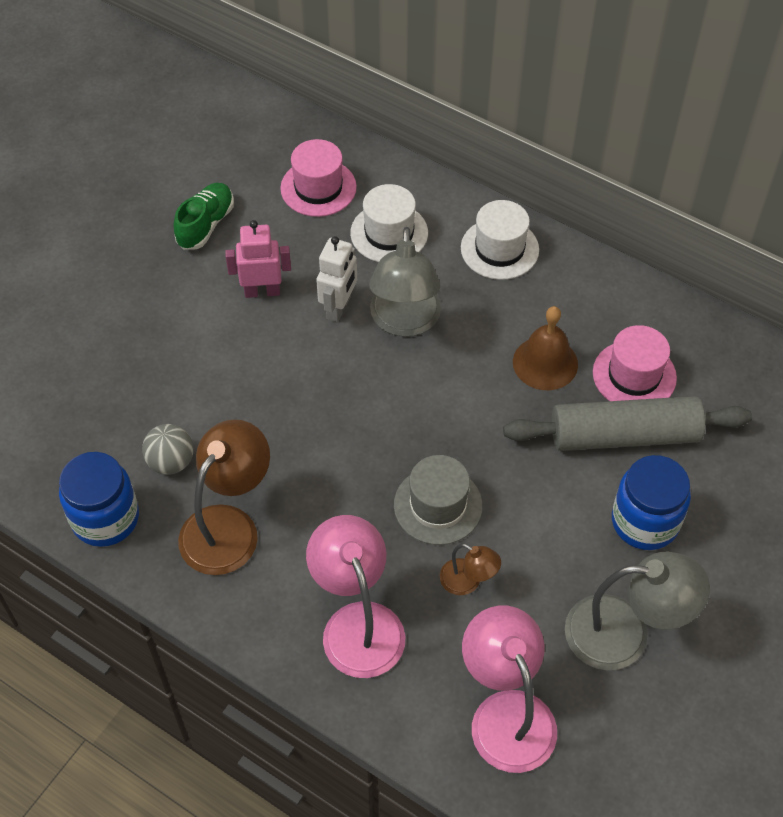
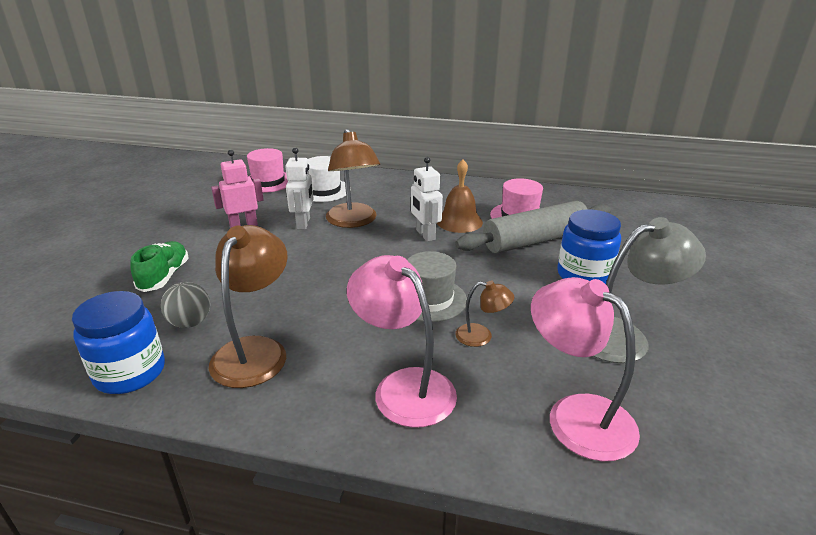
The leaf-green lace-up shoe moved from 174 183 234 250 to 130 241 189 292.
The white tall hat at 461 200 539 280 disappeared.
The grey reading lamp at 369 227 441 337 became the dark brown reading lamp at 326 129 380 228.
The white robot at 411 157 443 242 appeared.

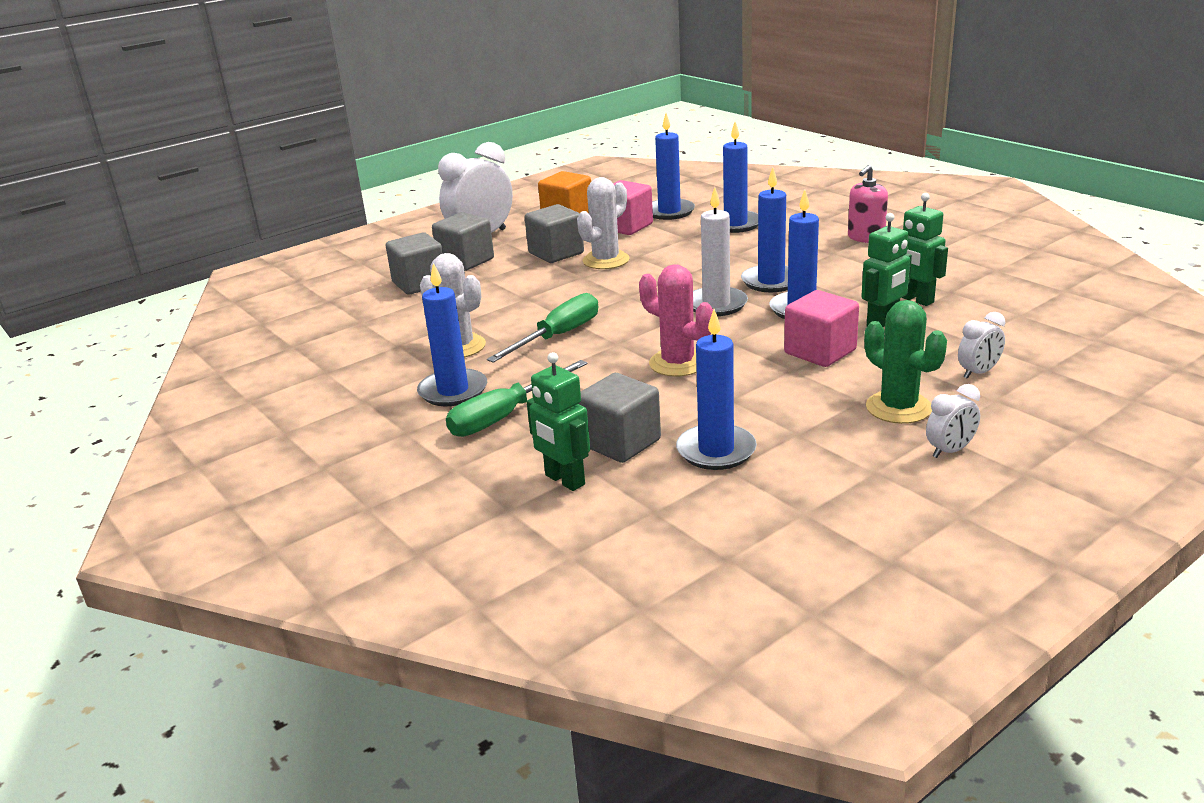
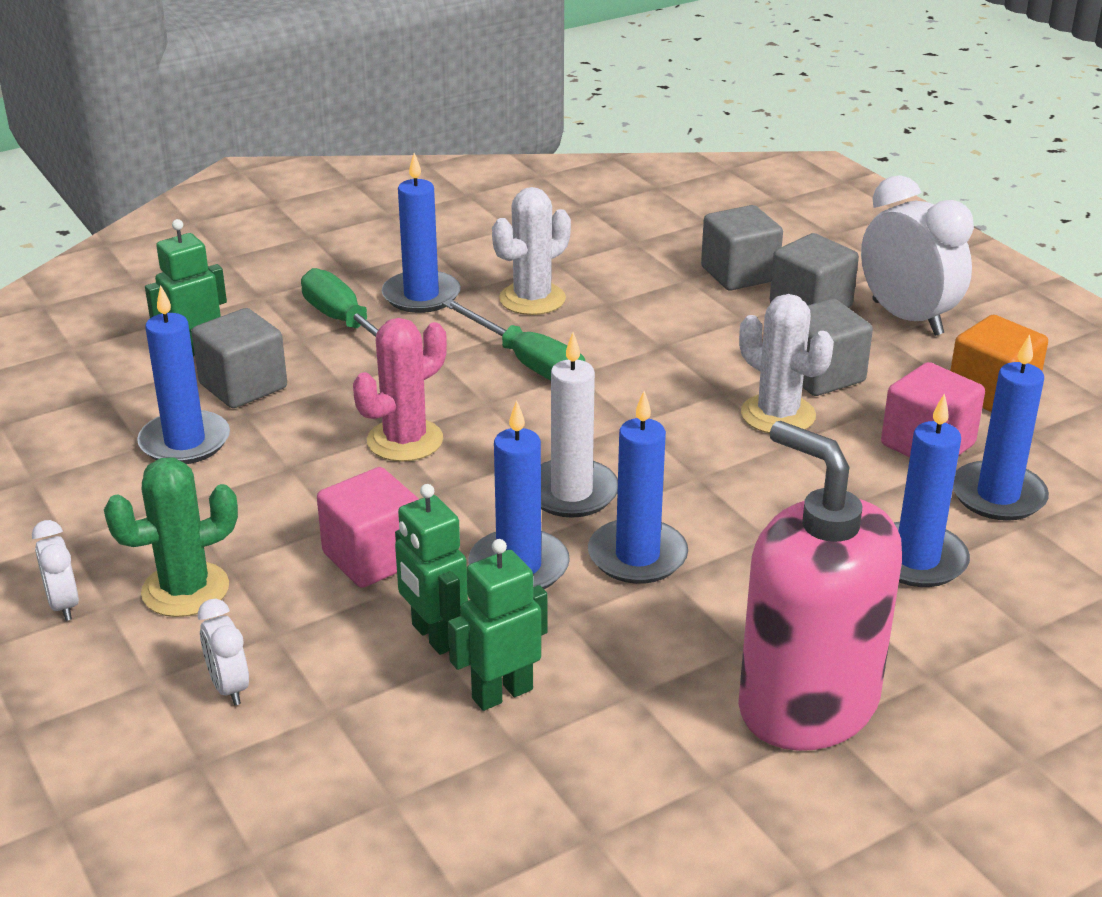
The pink soap pump at 848 165 888 243 changed to 2.06 times the size.

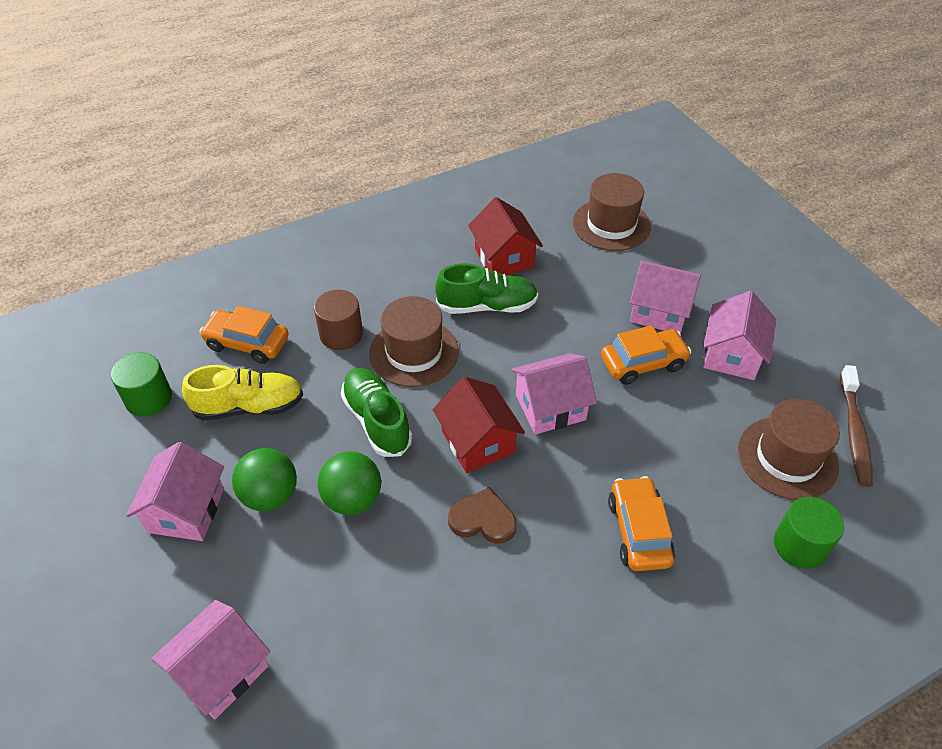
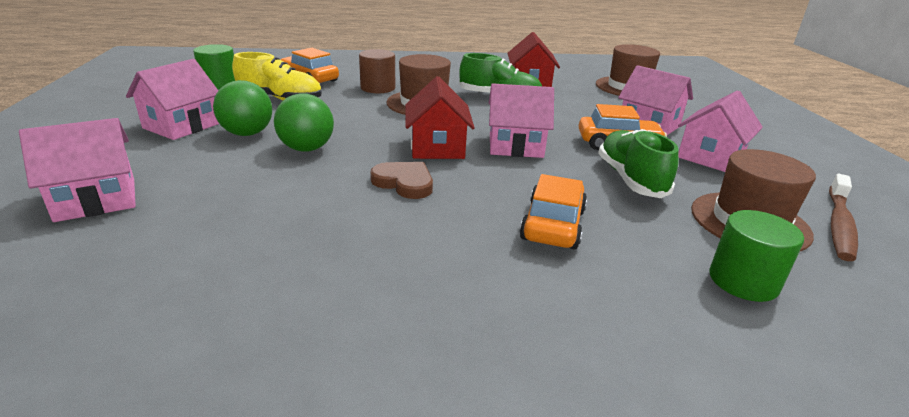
The leaf-green lace-up shoe moved from 341 368 412 457 to 598 129 679 198.

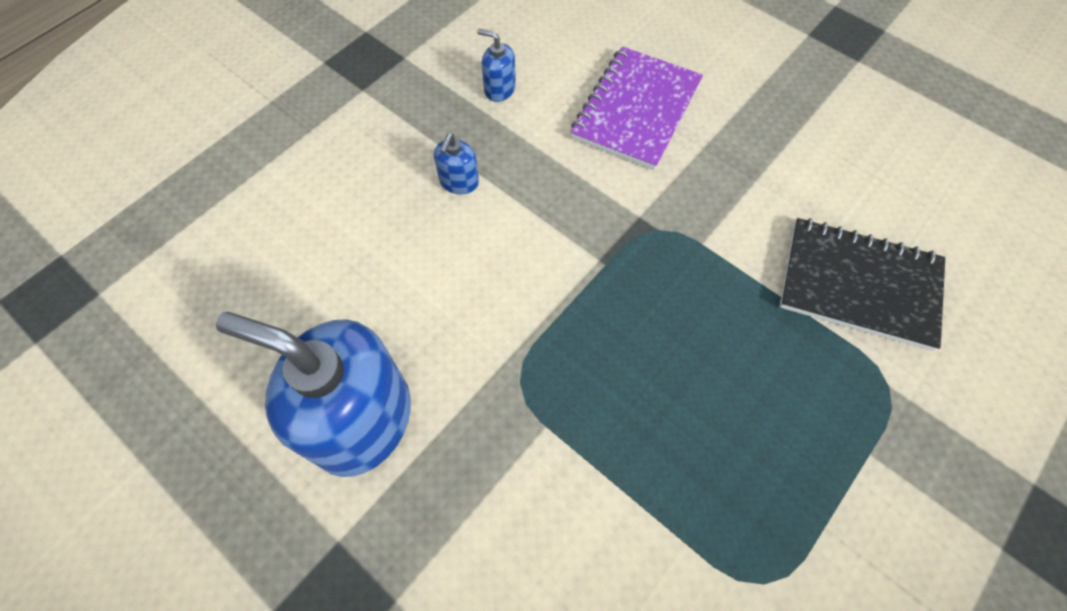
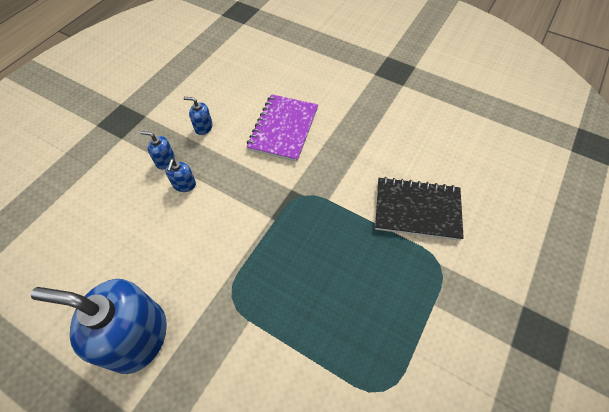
The blue soap pump at 140 131 175 169 appeared.

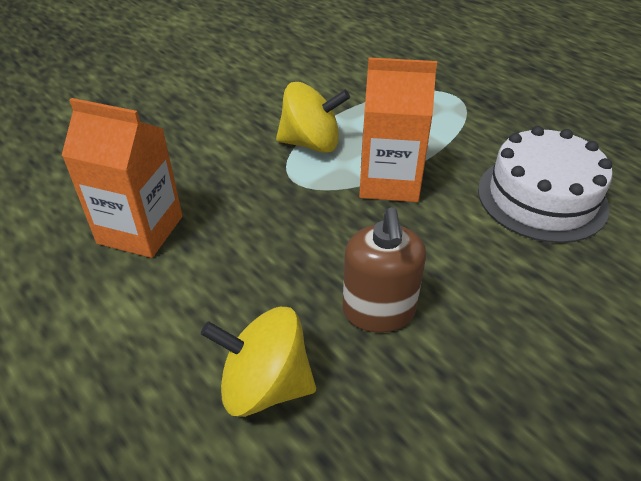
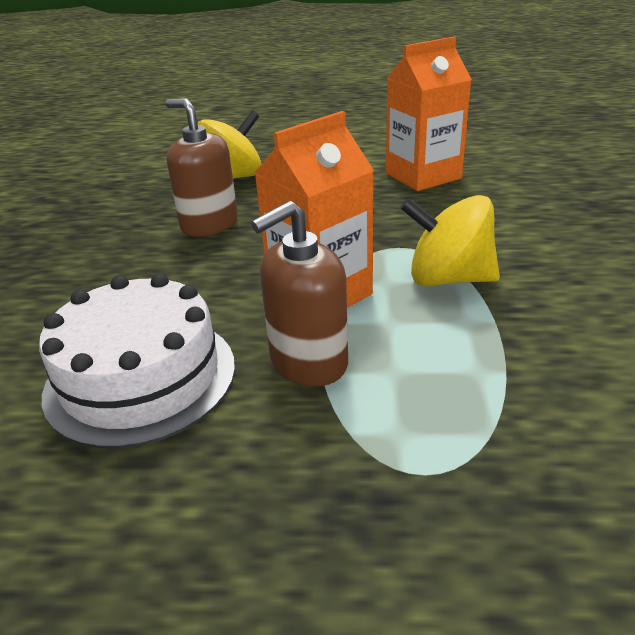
The golden toy top at 276 82 350 153 turned 60 degrees clockwise.
The dark brown soap pump at 251 201 348 386 appeared.

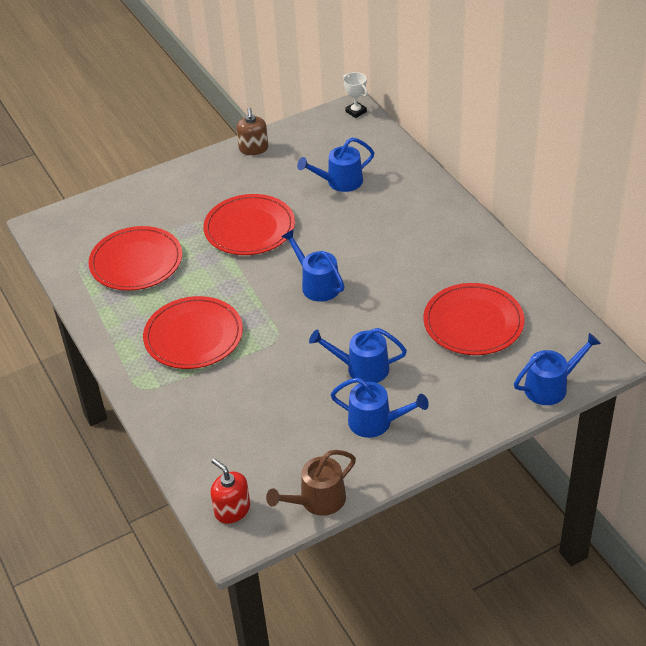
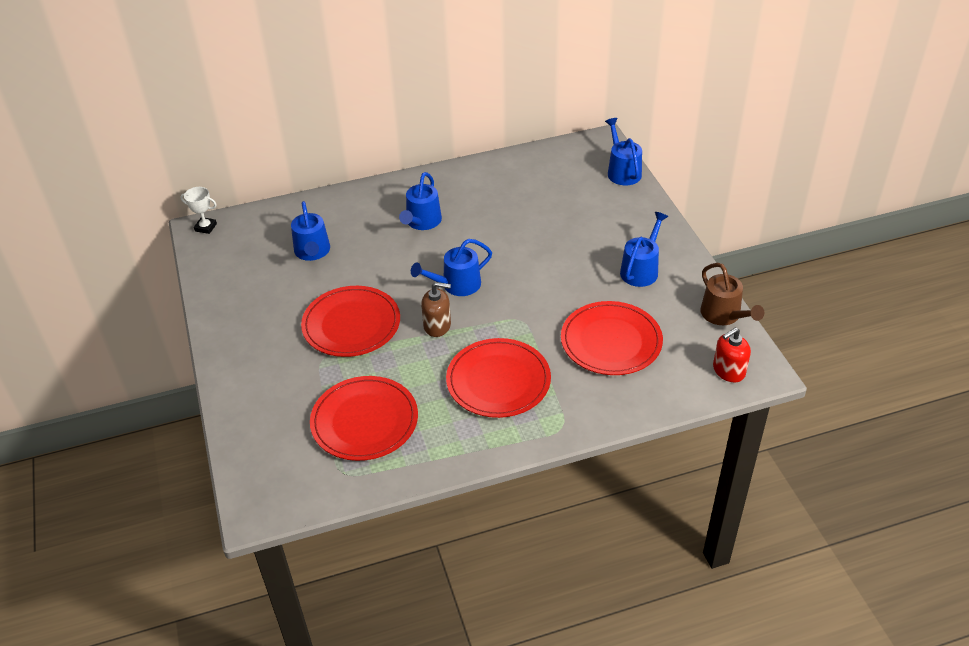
The white trophy at 343 72 368 118 turned 45 degrees clockwise.
The dark brown soap pump moved from 236 108 268 155 to 421 282 451 337.
The red plate moved from 423 283 525 355 to 561 301 663 375.
The blue watering pot moved from 309 328 407 383 to 399 172 442 230.

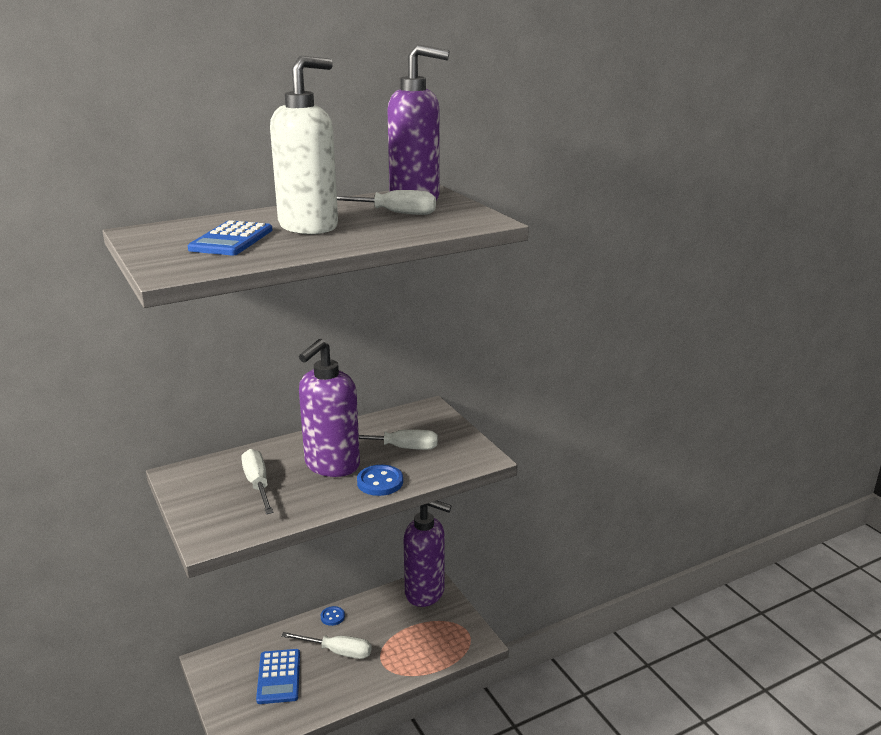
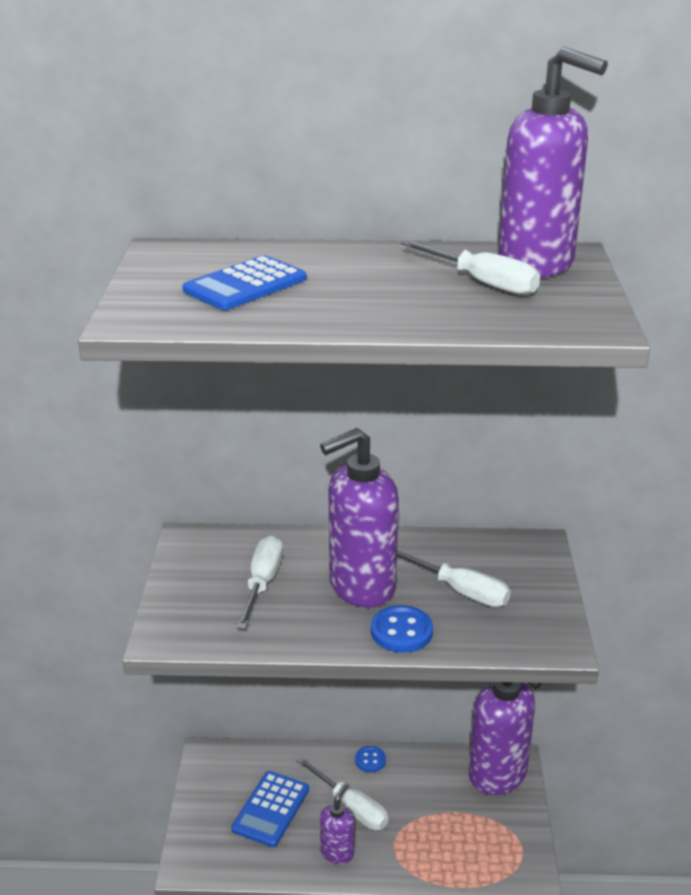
The white soap pump at 270 56 338 234 disappeared.
The royal purple soap pump at 320 784 354 864 appeared.

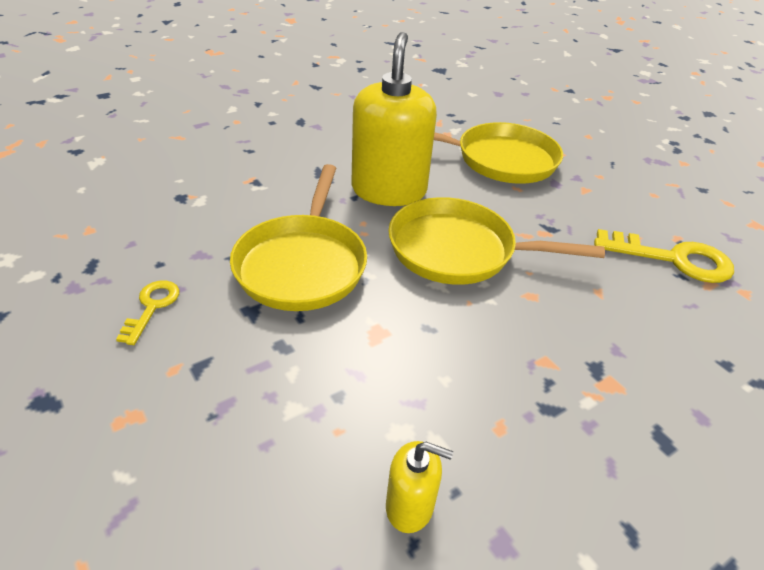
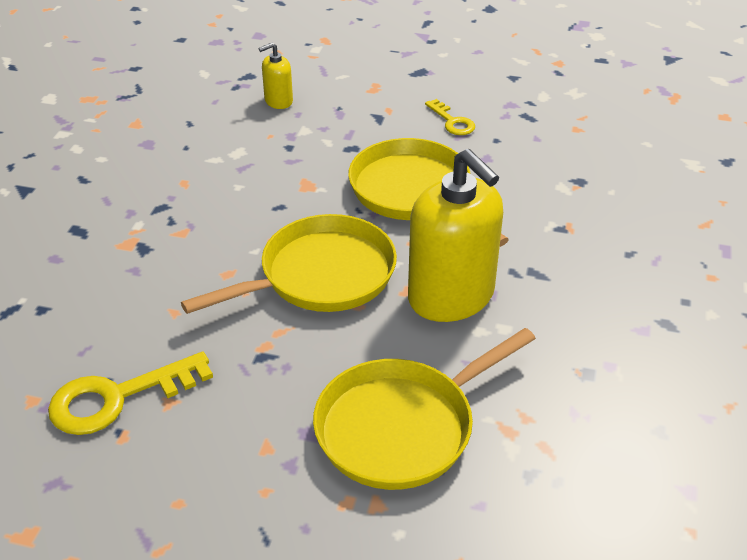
The golden soap pump moved from 386 441 453 533 to 258 43 293 109.

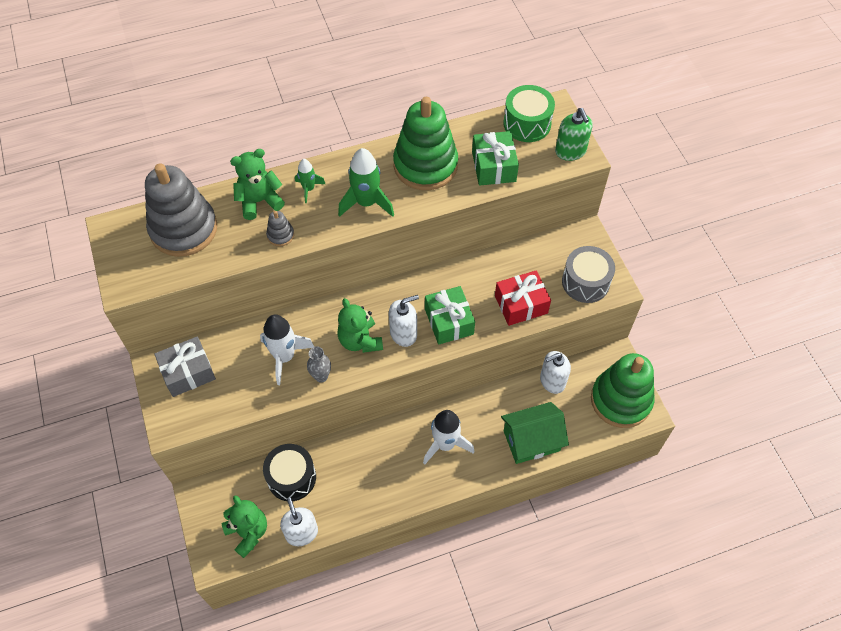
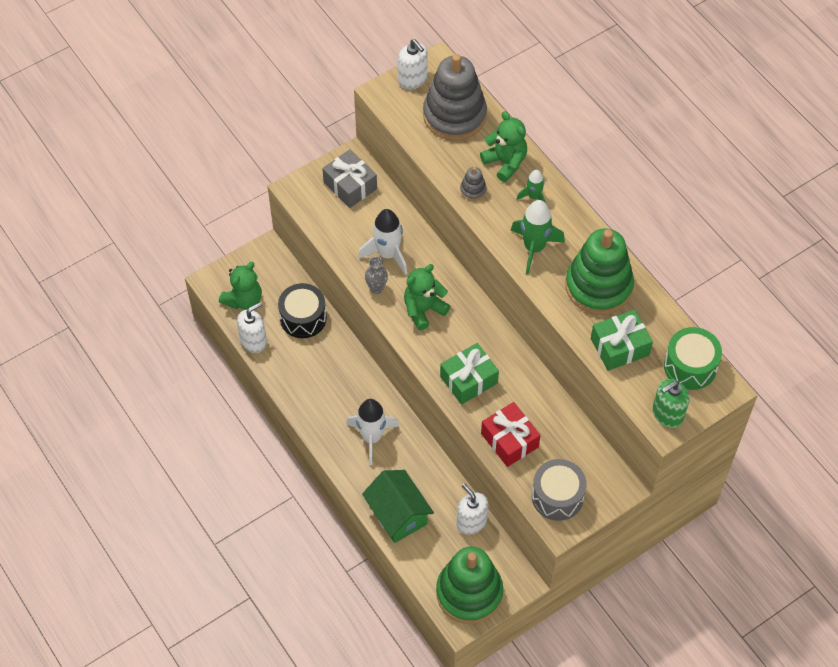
The white soap pump moved from 389 295 419 347 to 398 39 428 90.

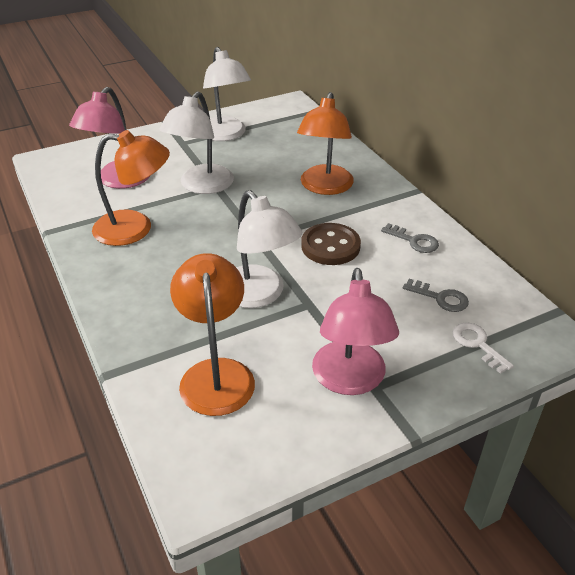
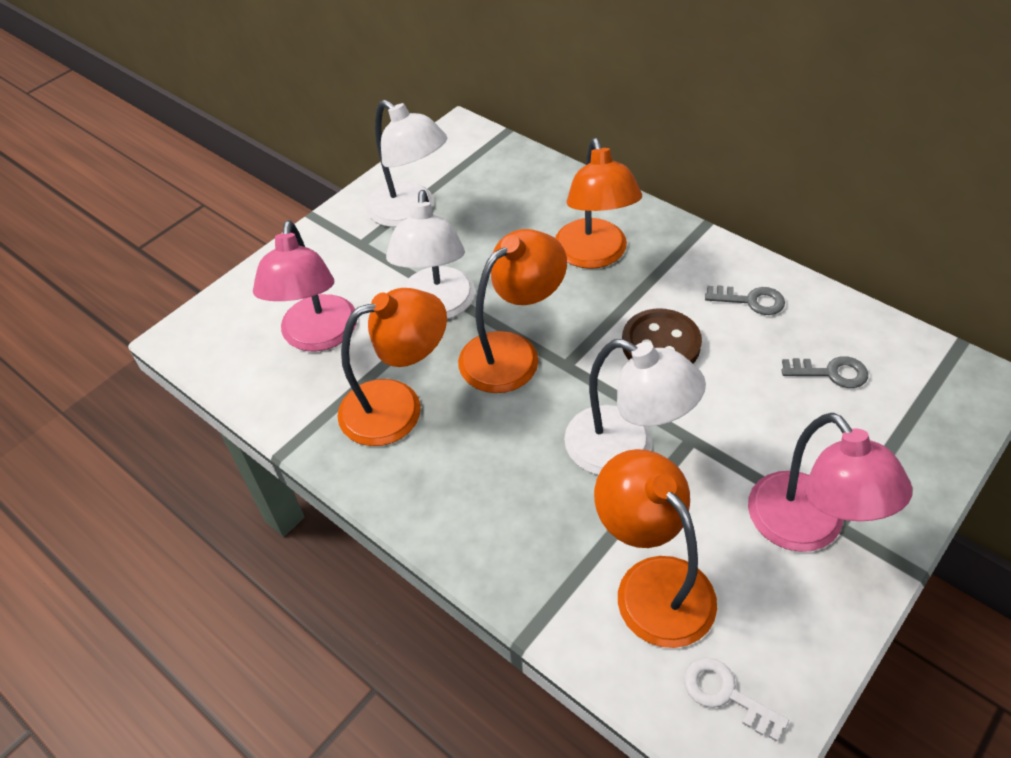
The white door key moved from 453 323 514 374 to 684 657 789 741.
The bright orange reading lamp at 458 229 567 393 appeared.

